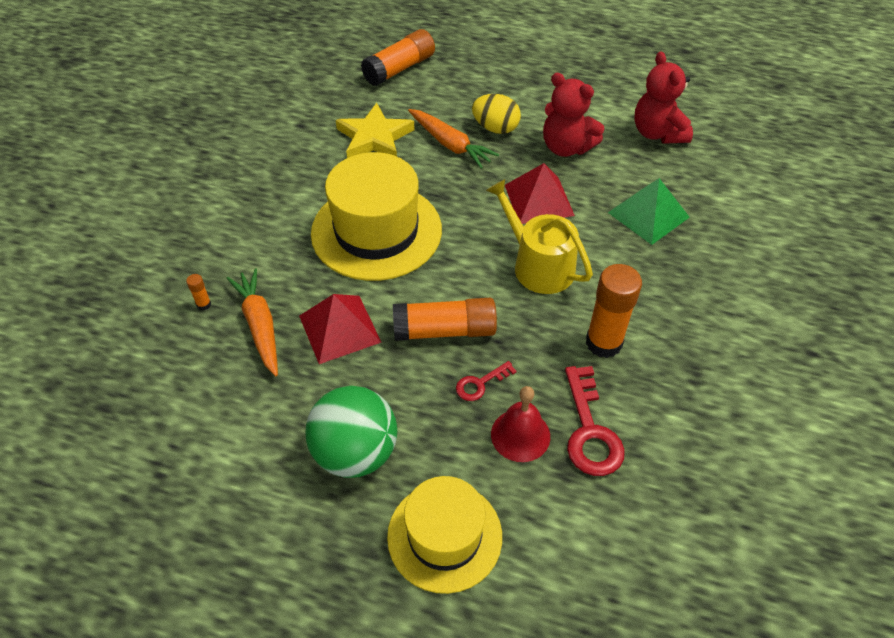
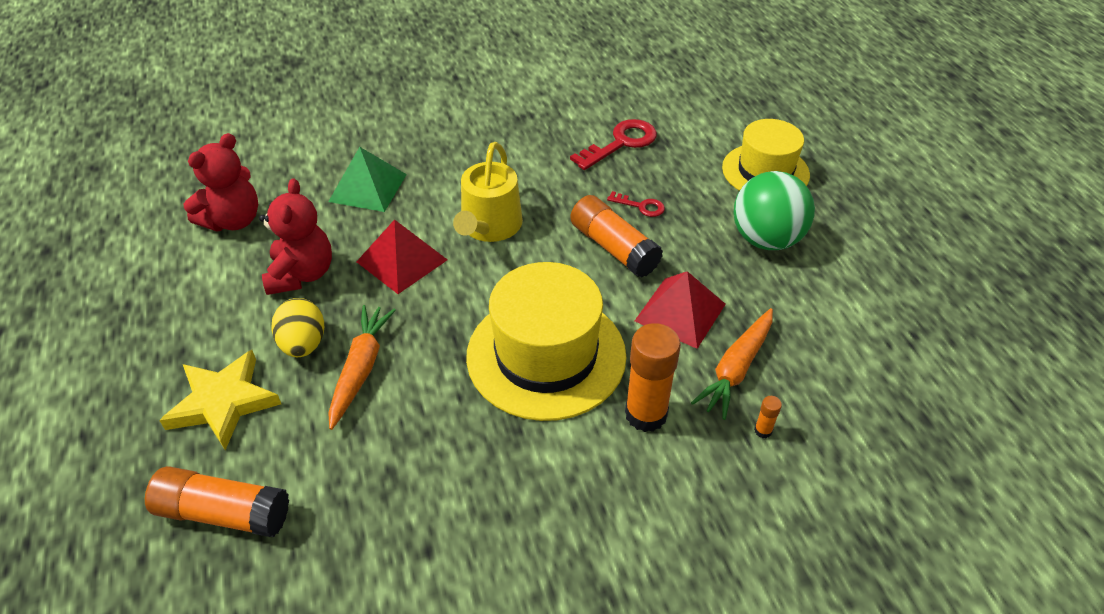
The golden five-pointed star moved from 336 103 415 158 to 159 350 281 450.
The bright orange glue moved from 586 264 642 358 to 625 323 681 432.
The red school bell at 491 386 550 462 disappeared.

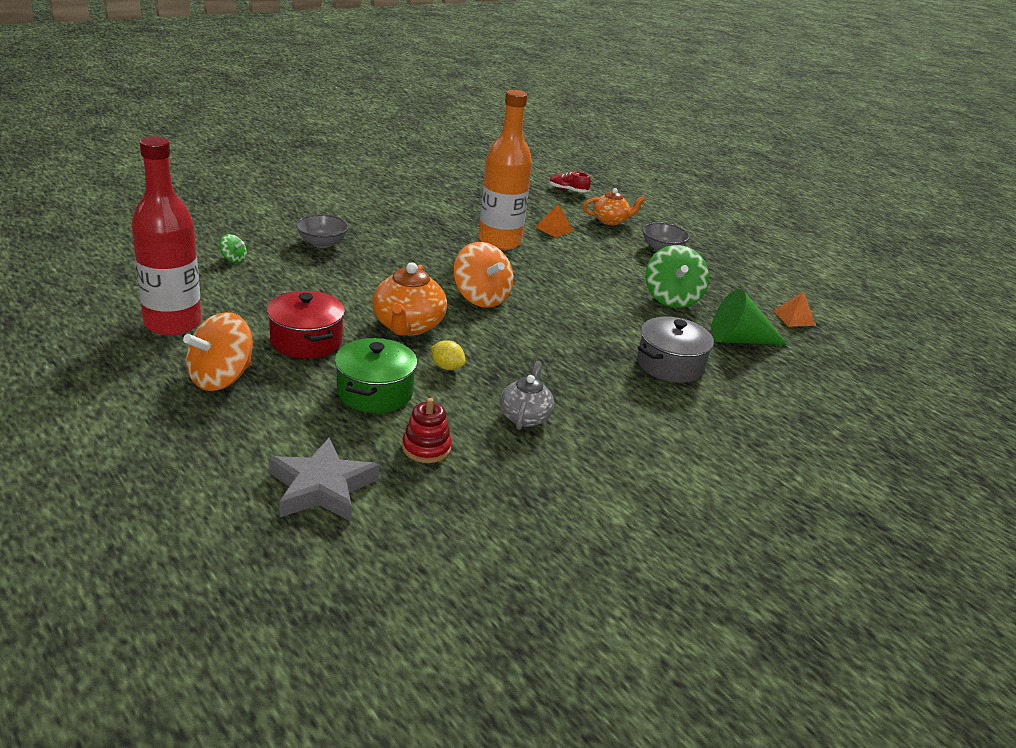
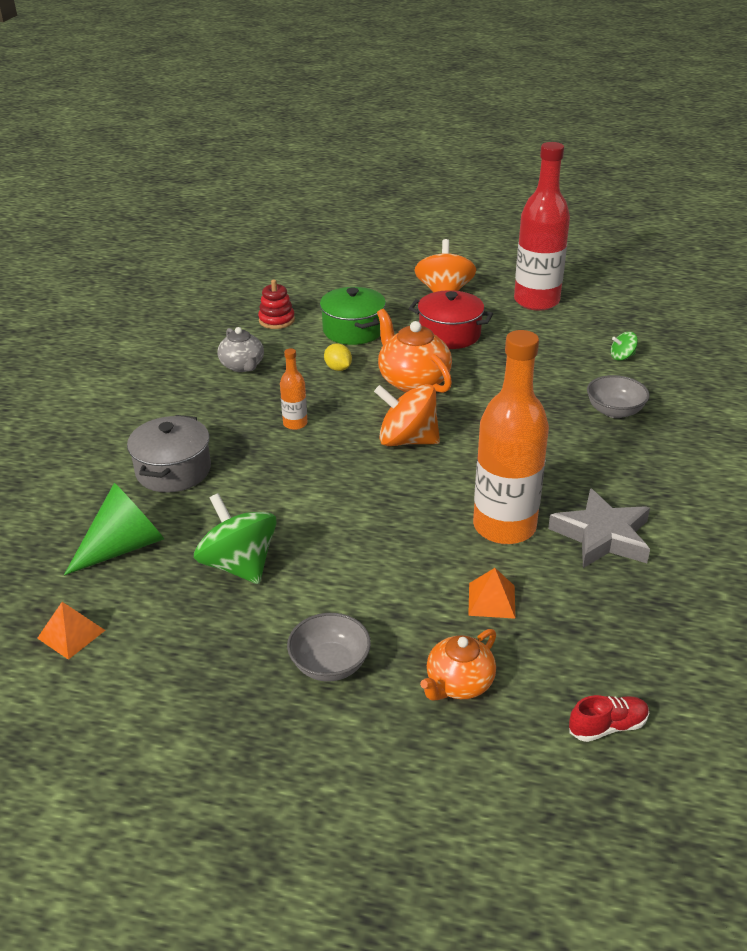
The golden citrus fruit at 431 340 465 370 turned 60 degrees clockwise.
The grey five-pointed star moved from 269 437 379 521 to 548 488 650 568.
The bright orange bottle at 280 348 308 430 appeared.

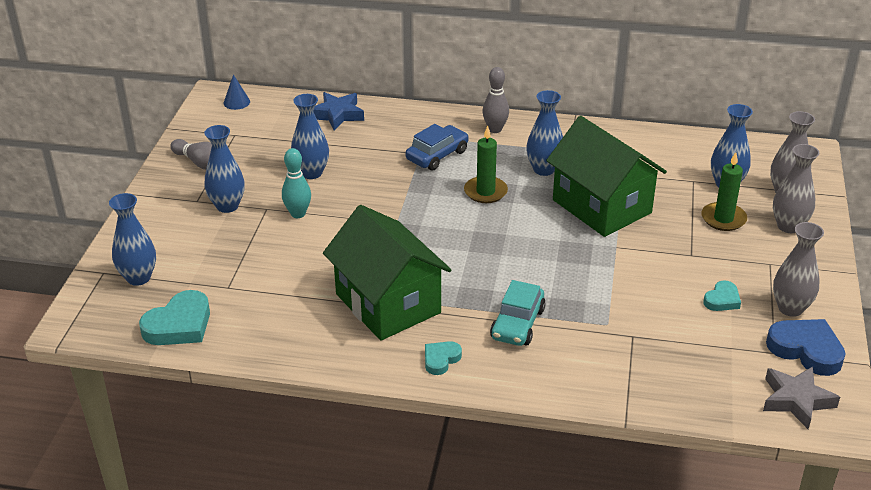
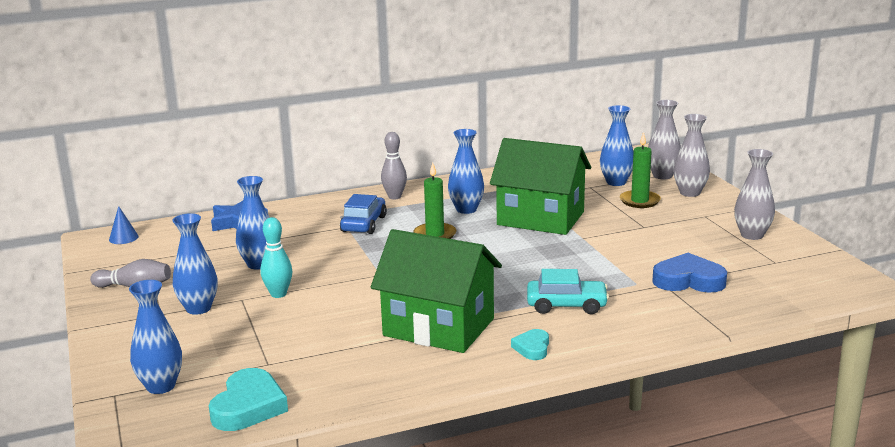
The teal automobile at 490 280 546 346 turned 75 degrees counterclockwise.
The teal heart at 703 280 741 311 disappeared.
The blue heart moved from 766 319 846 376 to 652 253 727 293.
The grey five-pointed star at 763 366 840 429 disappeared.

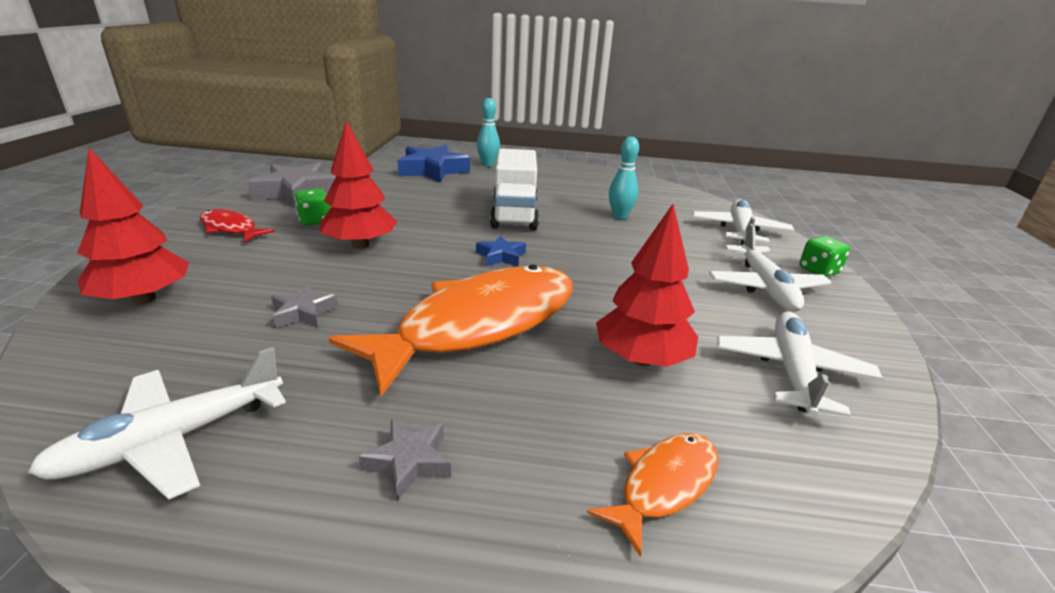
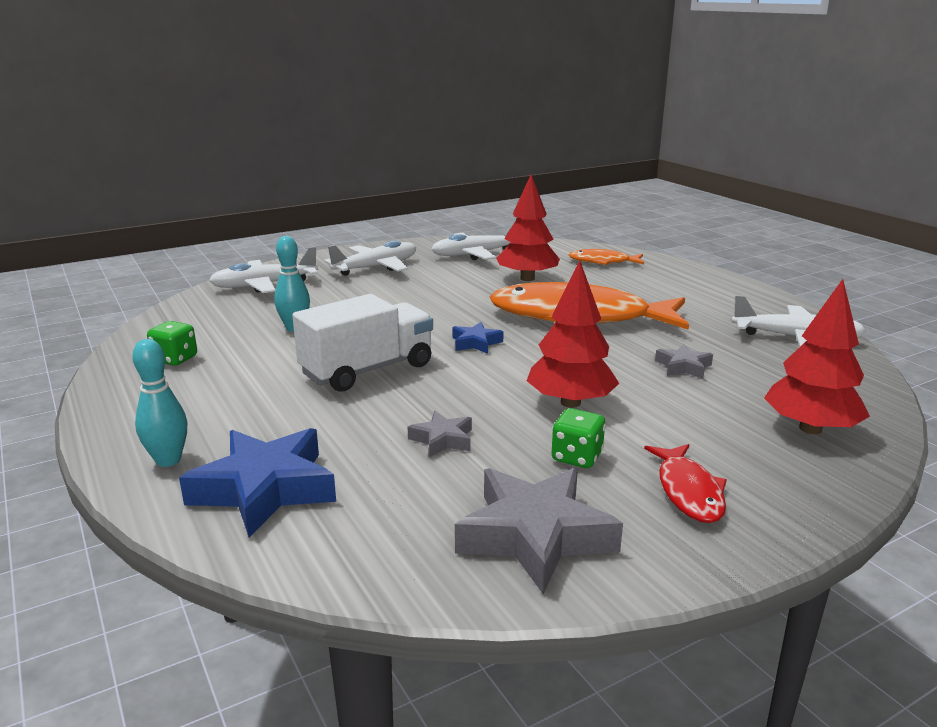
The leaf-green die moved from 799 236 850 277 to 147 321 197 366.
The grey five-pointed star moved from 359 419 451 501 to 408 411 472 458.

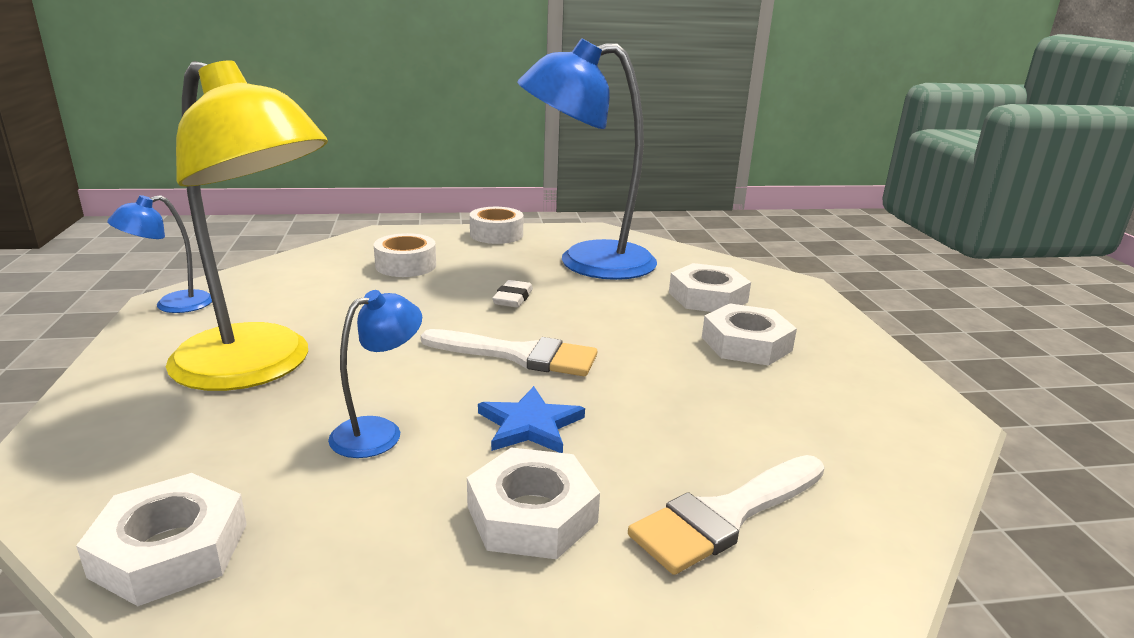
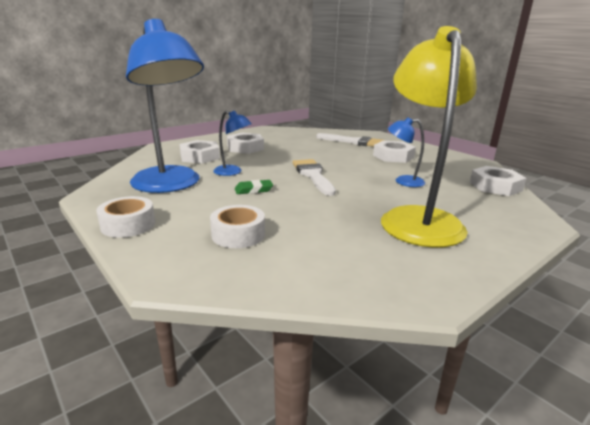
The blue reading lamp moved from 107 195 212 313 to 213 111 252 176.
The white eraser at 492 280 533 308 became the leaf-green eraser at 235 180 273 194.
The blue five-pointed star at 478 386 585 453 disappeared.

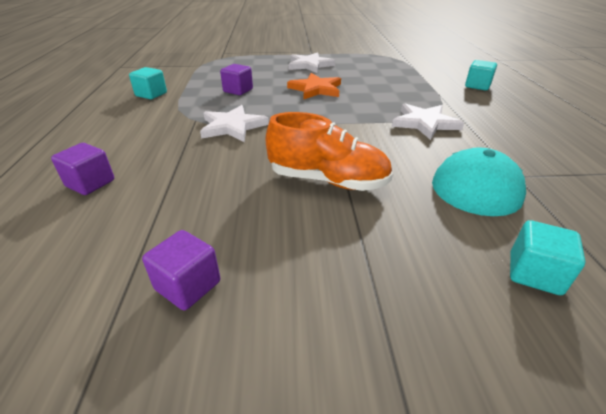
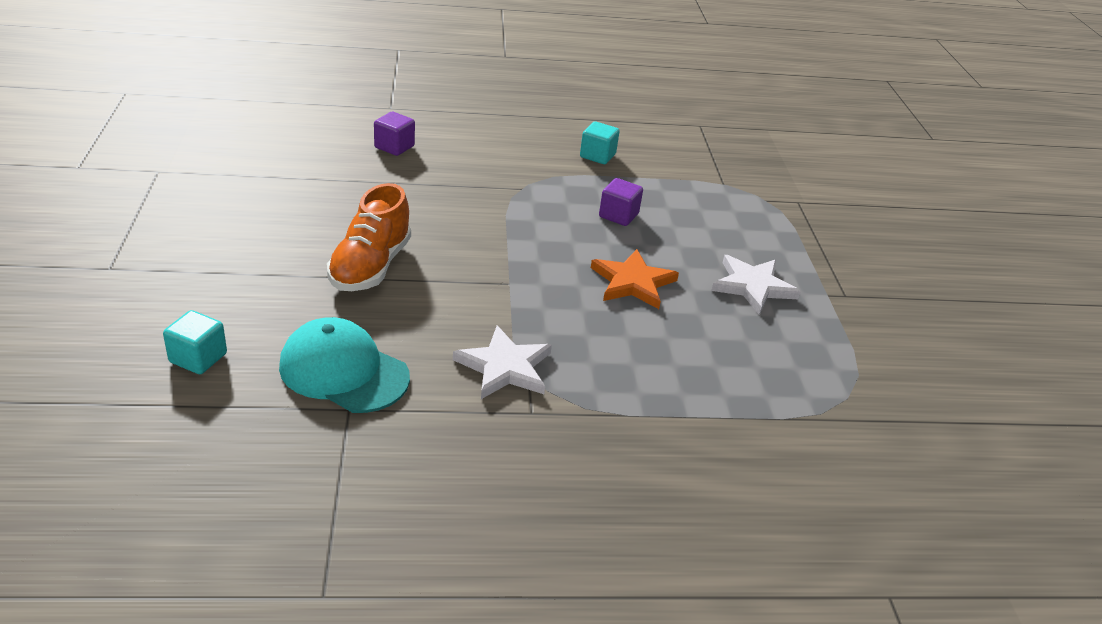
The teal solid cube at 465 60 497 90 disappeared.
The white five-pointed star at 200 105 269 142 disappeared.
The royal purple solid cube at 142 230 220 310 disappeared.

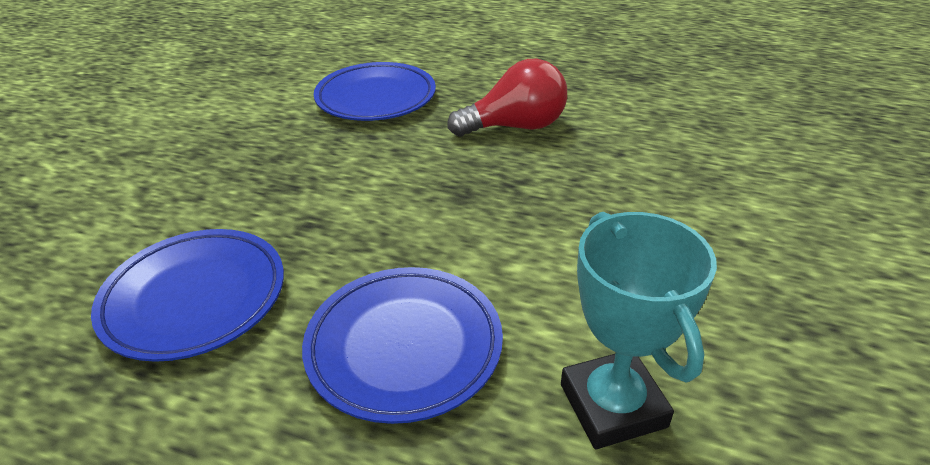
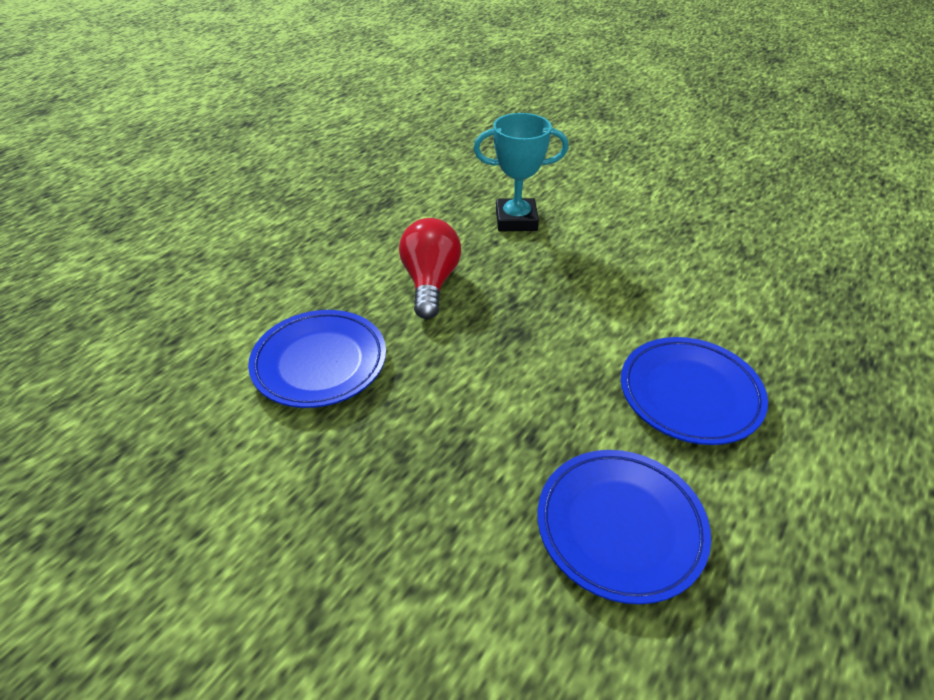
The teal trophy moved from 561 212 717 449 to 473 113 569 231.

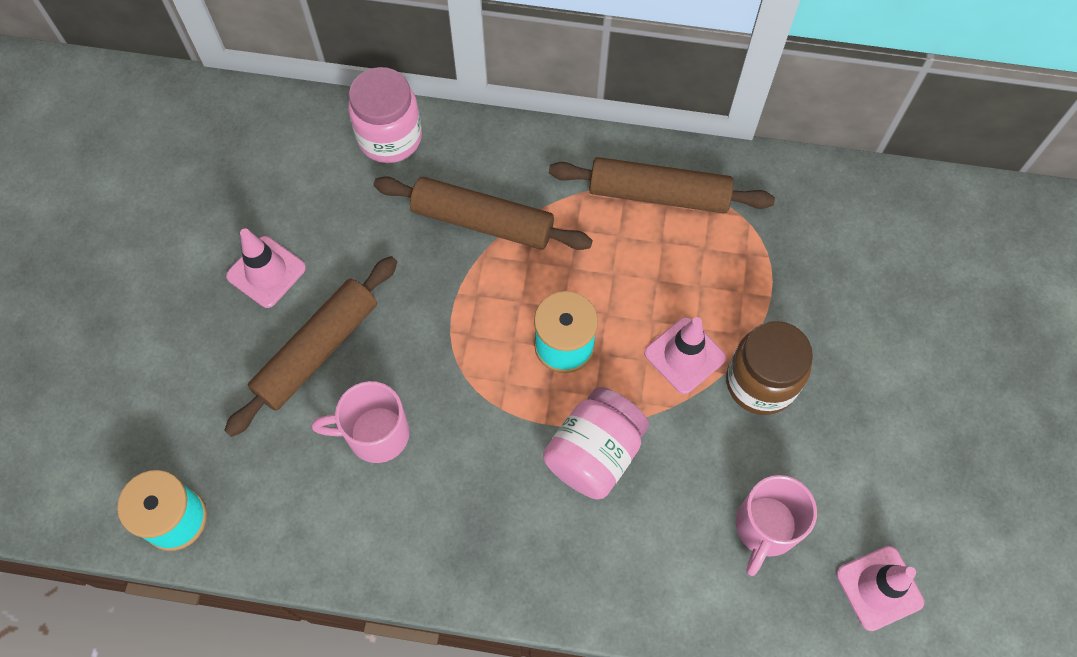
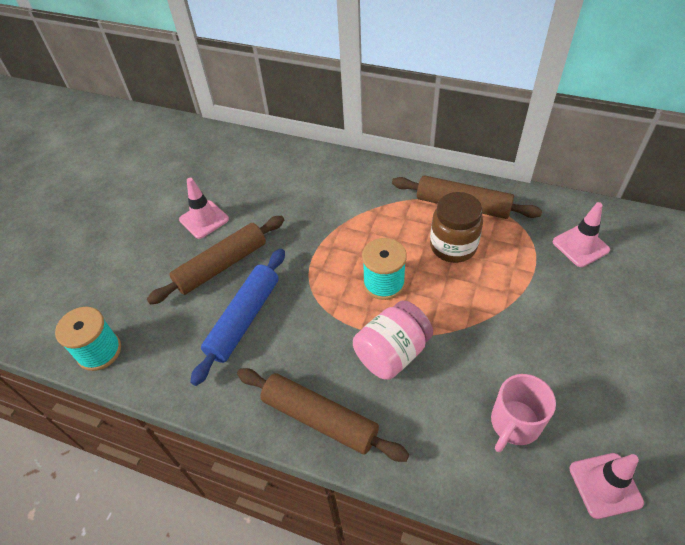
The pink preserve jar at 348 67 422 163 disappeared.
The dark brown pastry roller moved from 374 176 593 250 to 237 368 409 462.
The pink traffic cone moved from 644 317 726 394 to 553 202 610 267.
The dark brown preserve jar moved from 726 321 813 415 to 430 192 483 263.
The pink mug at 312 381 410 463 was replaced by the blue pastry roller at 190 249 285 386.

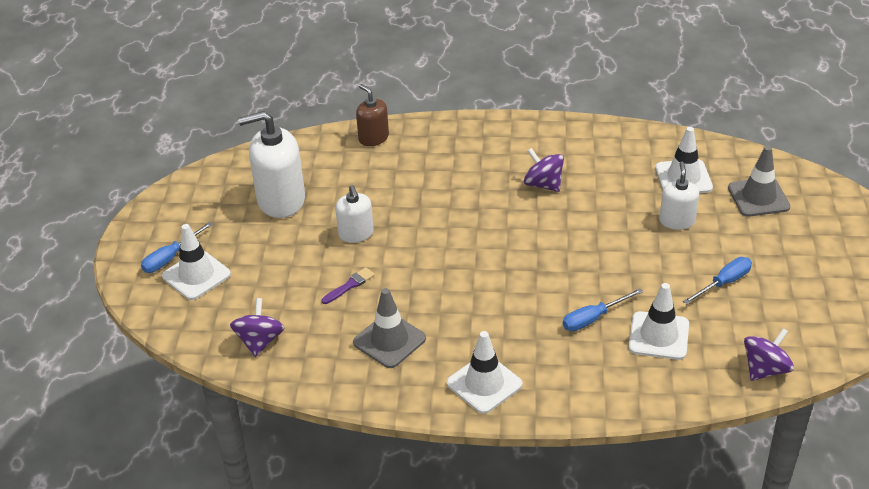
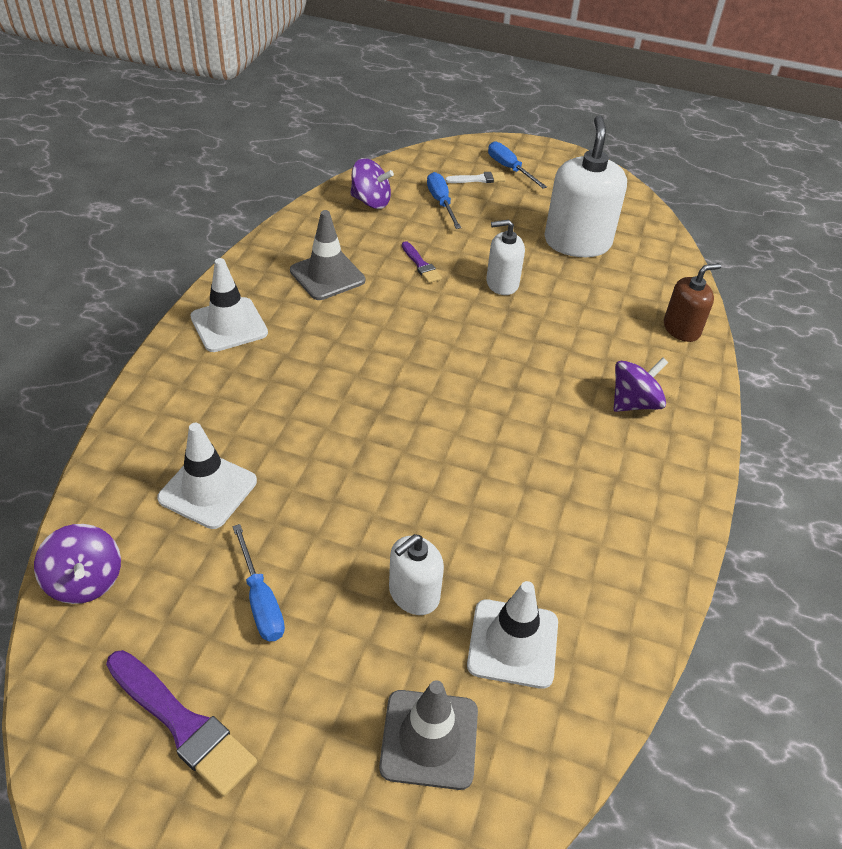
The royal purple toy top moved from 524 148 564 192 to 614 358 668 412.
The white soap pump at 659 162 699 230 turned 120 degrees clockwise.
The white traffic cone at 162 224 231 300 was replaced by the white brush at 445 172 506 183.
The blue flat screwdriver moved from 563 288 643 331 to 427 172 461 229.
The royal purple brush at 106 650 257 797 appeared.

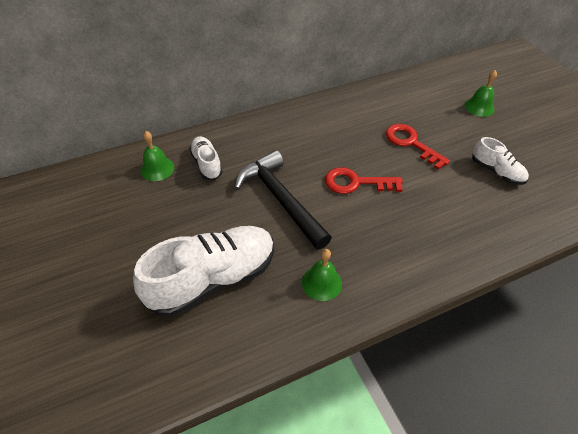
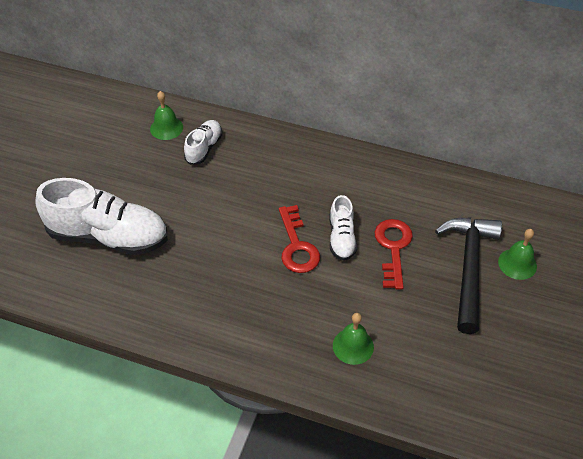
The white lace-up shoe moved from 472 137 529 185 to 330 195 357 261.
The black carpenter's hammer moved from 235 150 332 250 to 435 218 502 334.
The red door key at 325 167 403 194 turned 150 degrees counterclockwise.
The leaf-green school bell moved from 302 249 342 301 to 333 313 374 365.

